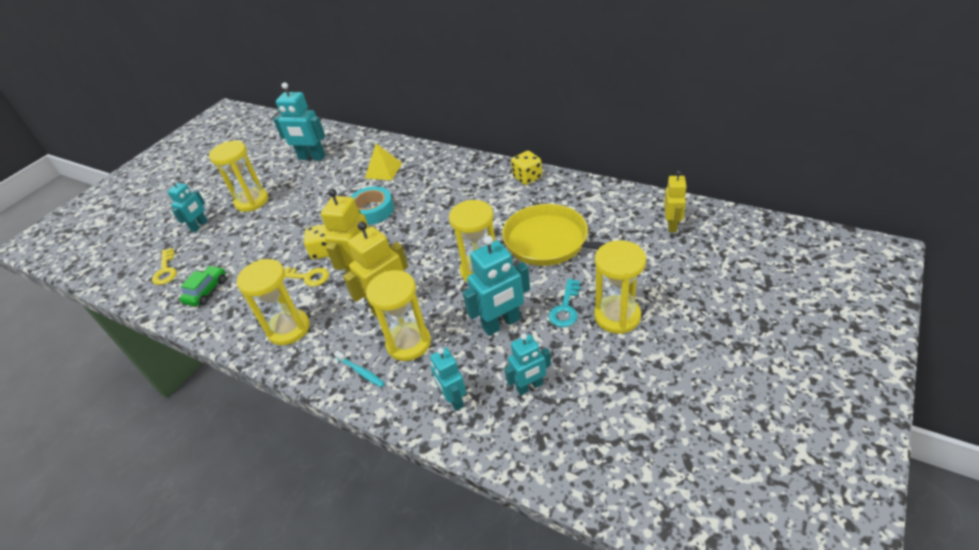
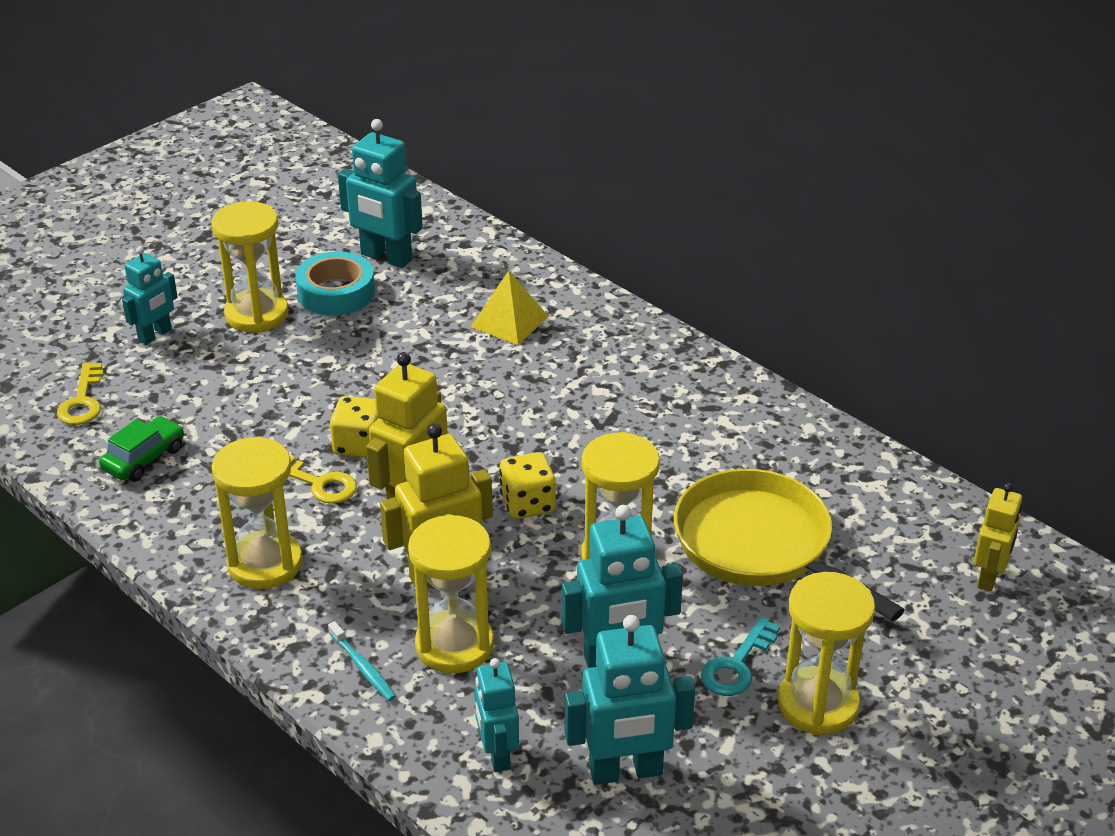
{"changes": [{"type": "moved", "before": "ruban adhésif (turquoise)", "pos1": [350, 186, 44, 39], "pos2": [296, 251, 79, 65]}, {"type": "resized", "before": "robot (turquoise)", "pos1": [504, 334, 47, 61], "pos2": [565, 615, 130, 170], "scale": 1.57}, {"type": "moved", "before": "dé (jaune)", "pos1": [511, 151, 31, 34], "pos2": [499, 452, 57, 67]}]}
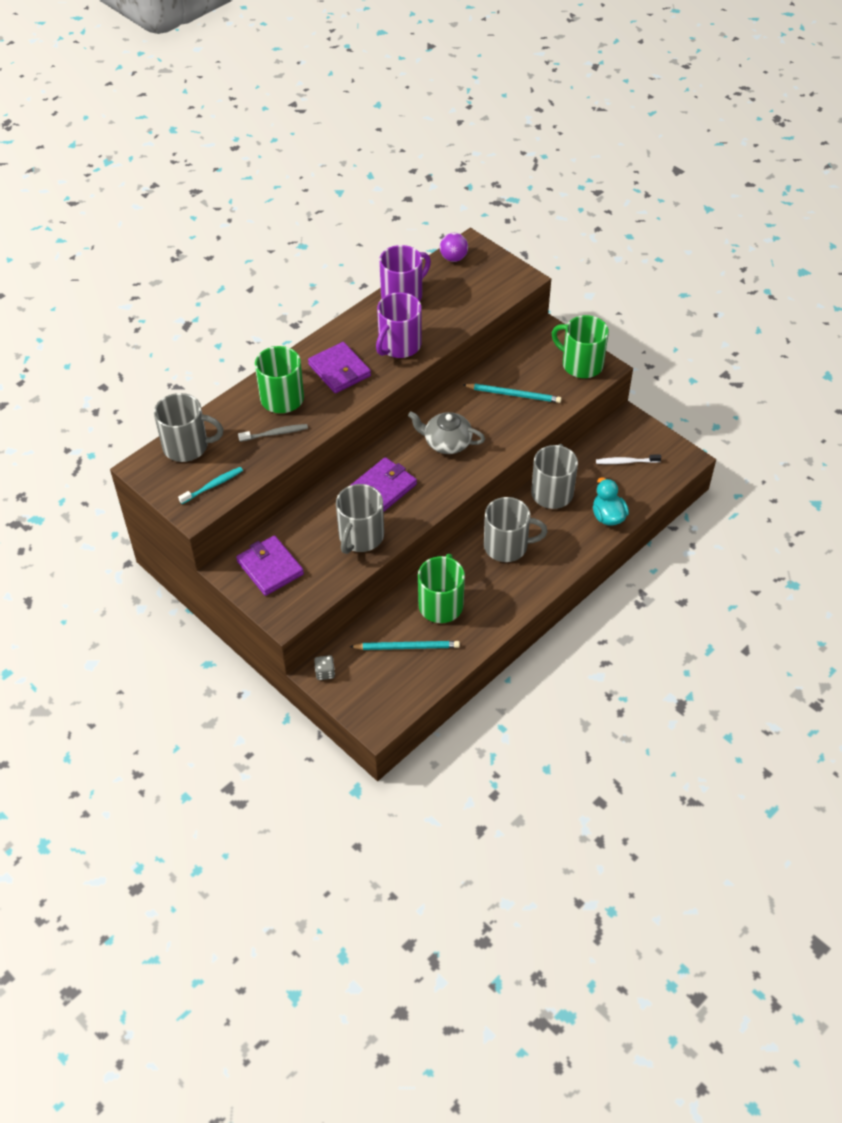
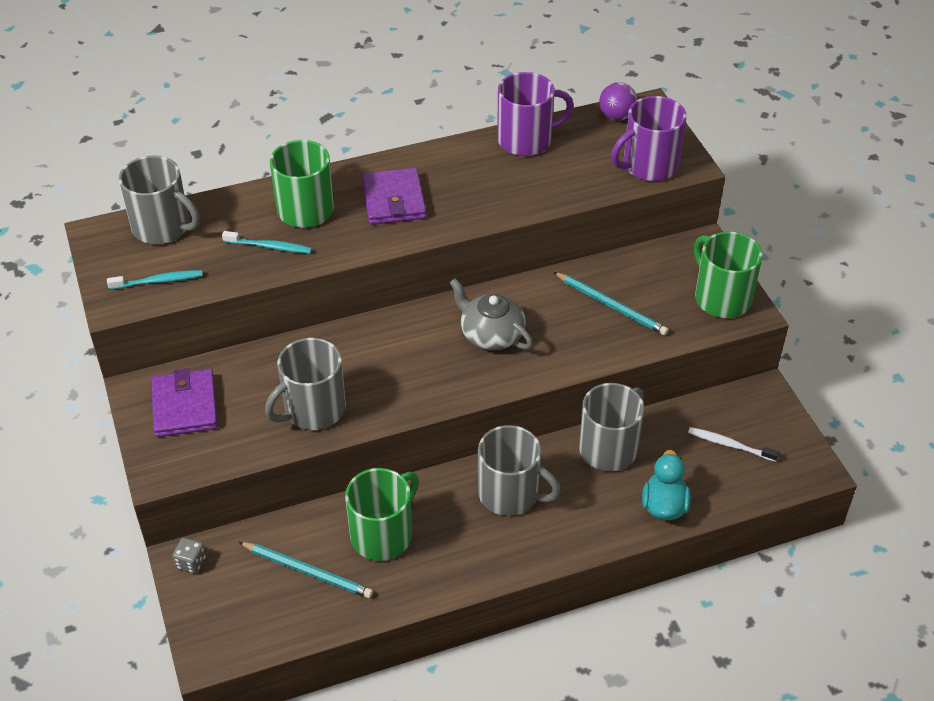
{"changes": [{"type": "recoloured", "before": "brosse à dents (gris)", "after": "brosse à dents (turquoise)", "pos1": [238, 424, 70, 18], "pos2": [222, 231, 90, 23]}, {"type": "removed", "before": "portefeuille (violet)", "pos1": [350, 457, 67, 54]}, {"type": "moved", "before": "tasse (violet)", "pos1": [376, 292, 46, 66], "pos2": [611, 96, 76, 85]}]}
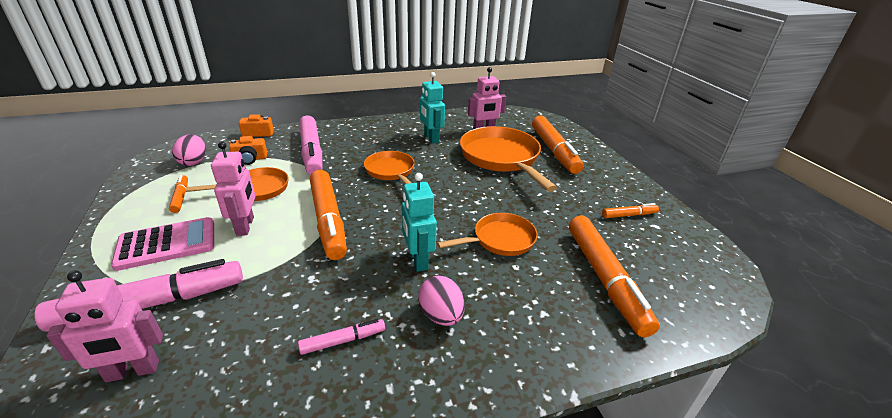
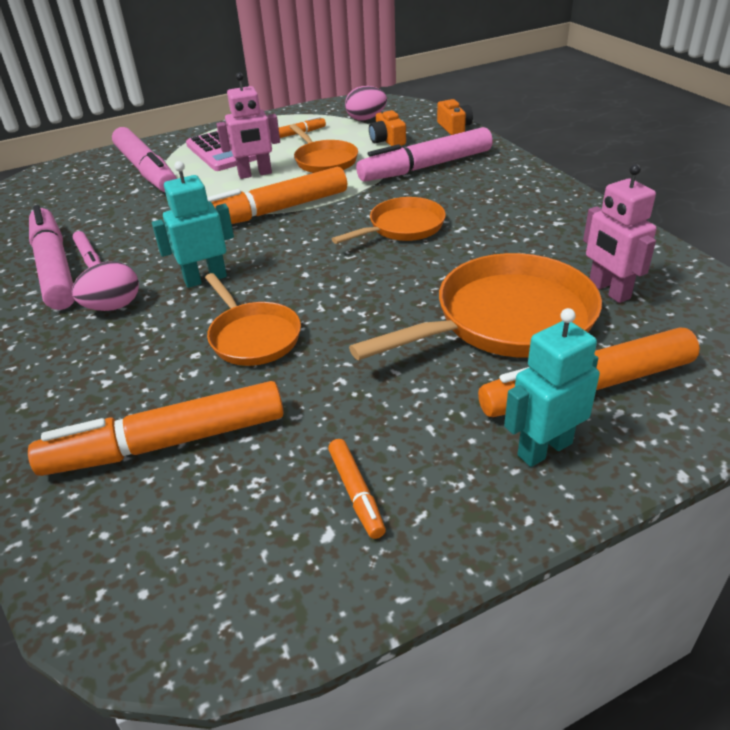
{"changes": [{"type": "removed", "before": "robot (rose)", "pos1": [47, 270, 116, 112]}, {"type": "moved", "before": "robot (turquoise)", "pos1": [420, 72, 25, 72], "pos2": [504, 308, 96, 159]}, {"type": "added", "after": "feutre (rose)", "pos2": [29, 205, 46, 105]}]}
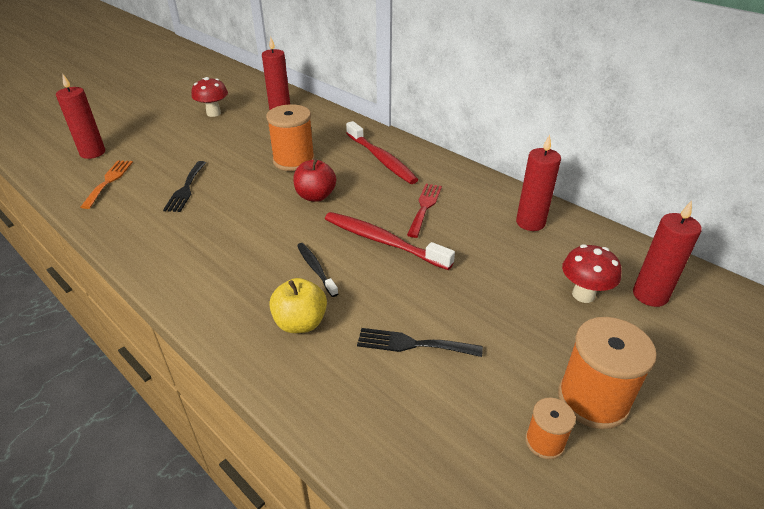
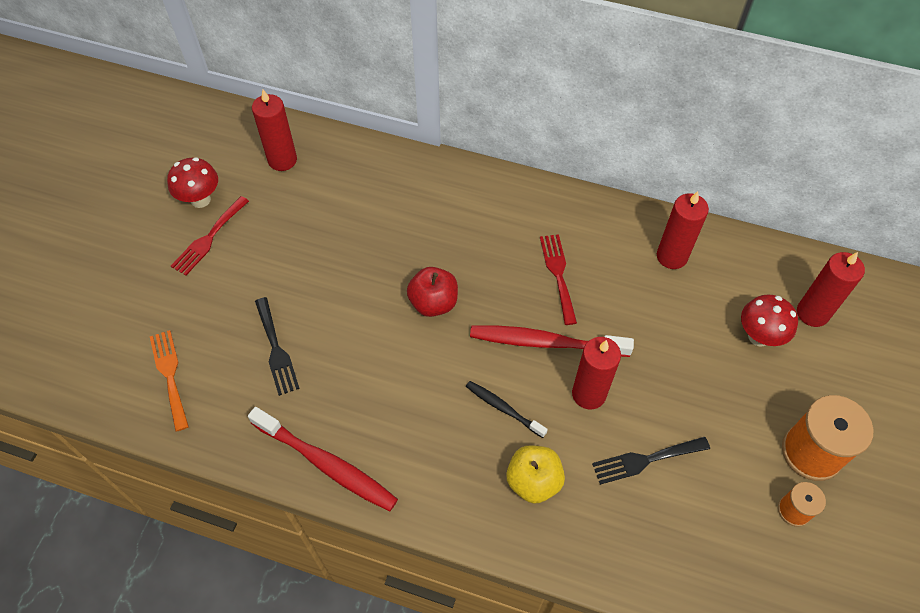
{"changes": [{"type": "moved", "before": "bougie (rouge)", "pos1": [56, 73, 49, 86], "pos2": [572, 337, 49, 72]}, {"type": "removed", "before": "bobine (orange)", "pos1": [266, 104, 49, 67]}, {"type": "moved", "before": "brosse à dents (rouge)", "pos1": [346, 121, 72, 63], "pos2": [248, 407, 150, 105]}, {"type": "added", "after": "fourchette (rouge)", "pos2": [171, 196, 78, 80]}]}
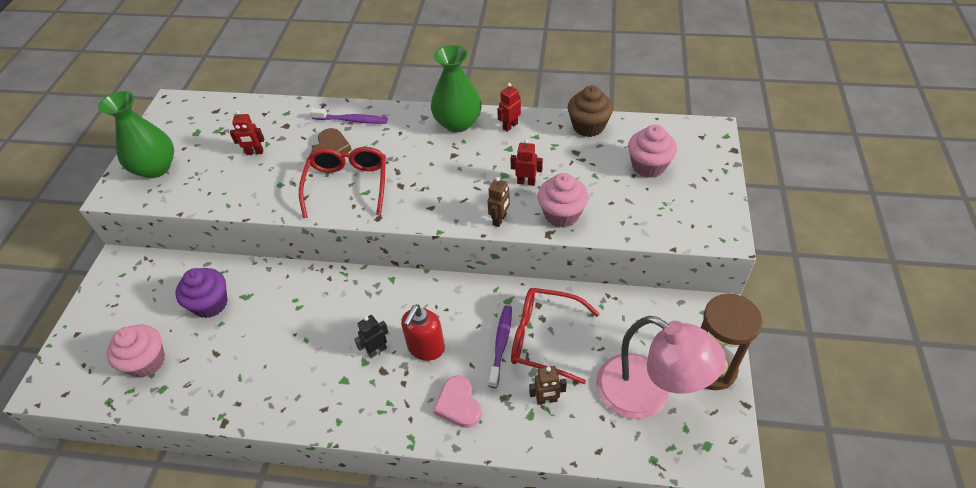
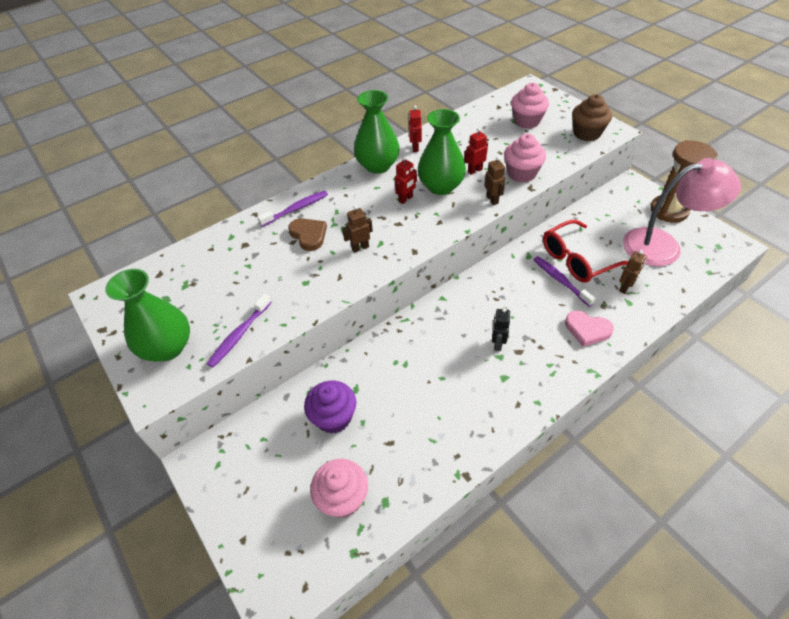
{"changes": [{"type": "moved", "before": "robot (rouge)", "pos1": [230, 110, 34, 45], "pos2": [395, 156, 22, 48]}, {"type": "replaced", "before": "lunettes (rouge)", "after": "robot (marron)", "pos1": [299, 147, 87, 71], "pos2": [342, 205, 31, 48]}, {"type": "removed", "before": "distributeur de savon (rouge)", "pos1": [401, 304, 44, 57]}, {"type": "moved", "before": "muffin (marron)", "pos1": [568, 86, 45, 51], "pos2": [572, 94, 40, 47]}, {"type": "added", "after": "brosse à dents (violet)", "pos2": [207, 294, 65, 74]}, {"type": "added", "after": "vase (vert)", "pos2": [418, 109, 48, 86]}]}
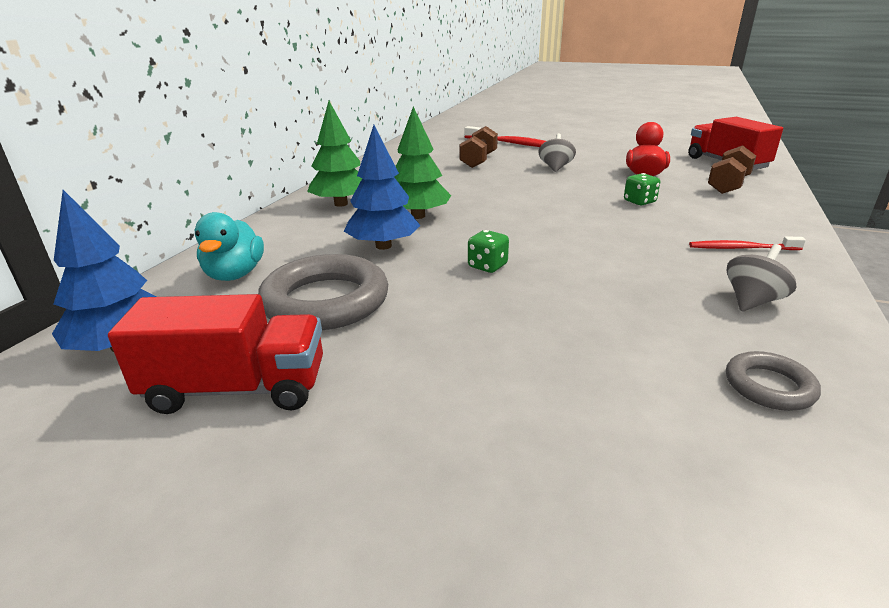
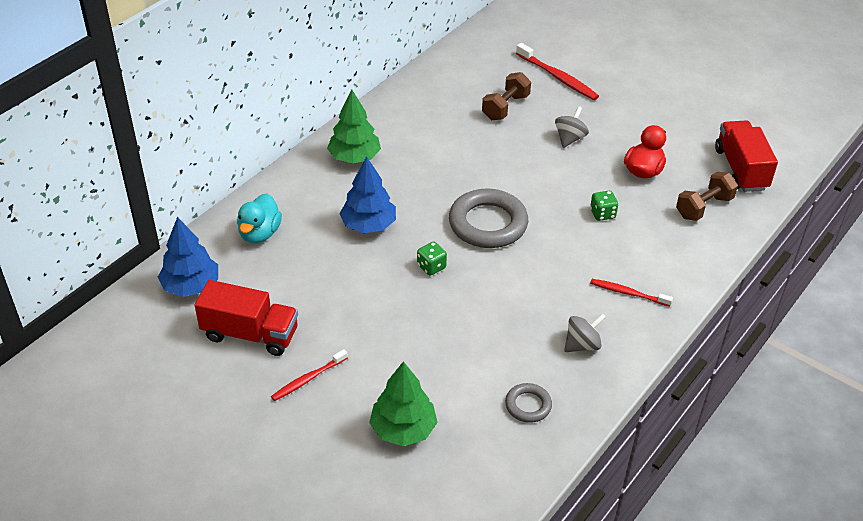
{"changes": [{"type": "moved", "before": "anneau (gris)", "pos1": [258, 254, 130, 76], "pos2": [449, 189, 79, 59]}, {"type": "moved", "before": "arbre (vert)", "pos1": [394, 106, 57, 113], "pos2": [369, 361, 69, 85]}, {"type": "added", "after": "brosse à dents (rouge)", "pos2": [271, 349, 77, 52]}]}
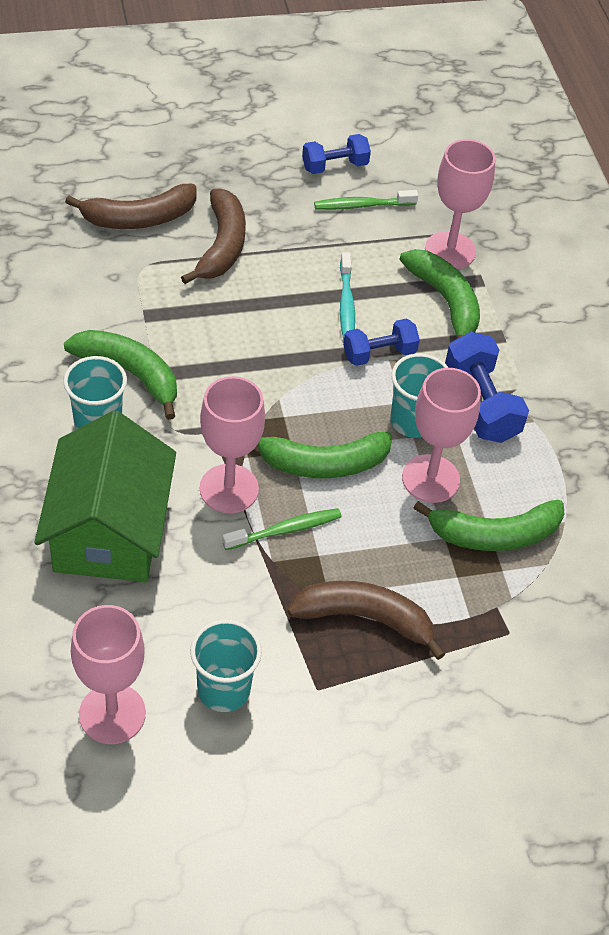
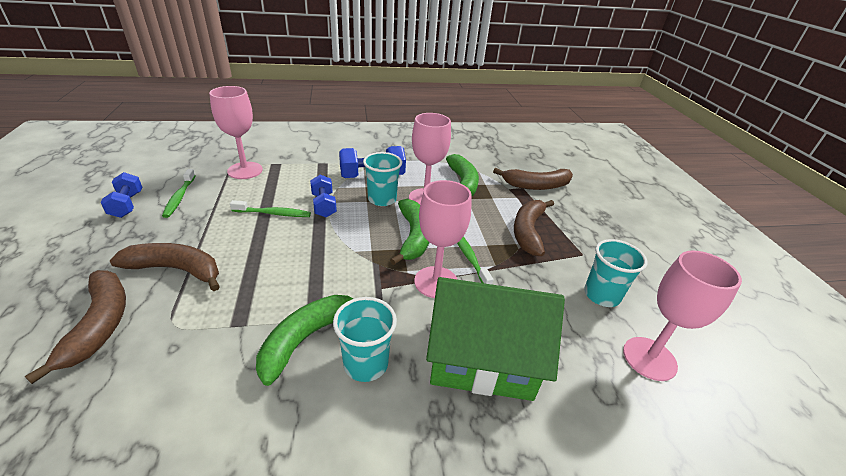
{"changes": [{"type": "recoloured", "before": "brosse à dents (turquoise)", "after": "brosse à dents (vert)", "pos1": [340, 252, 15, 88], "pos2": [230, 200, 81, 17]}, {"type": "removed", "before": "banane (vert)", "pos1": [400, 249, 80, 90]}, {"type": "added", "after": "banane (marron)", "pos2": [493, 168, 80, 22]}]}
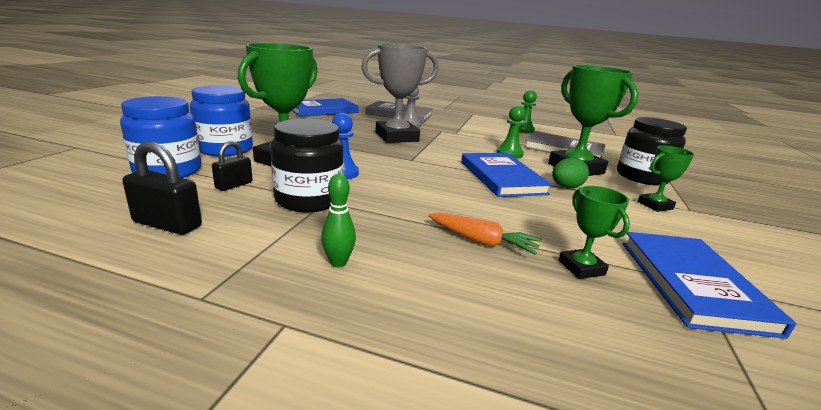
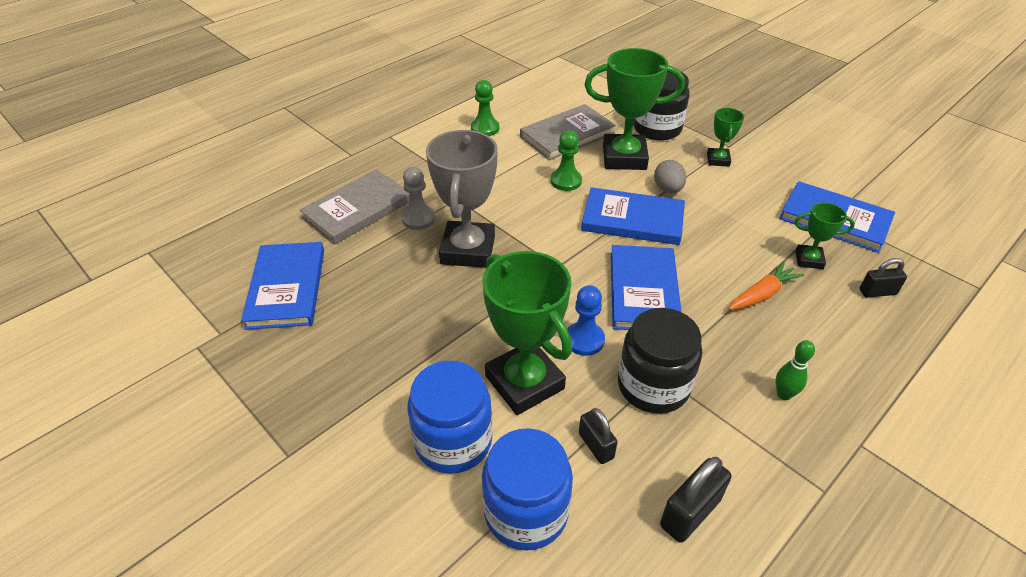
{"changes": [{"type": "recoloured", "before": "œuf (vert)", "after": "œuf (gris)", "pos1": [552, 158, 37, 30], "pos2": [654, 160, 32, 33]}, {"type": "added", "after": "livre (bleu)", "pos2": [611, 245, 71, 85]}, {"type": "added", "after": "cadenas (noir)", "pos2": [859, 258, 48, 40]}]}
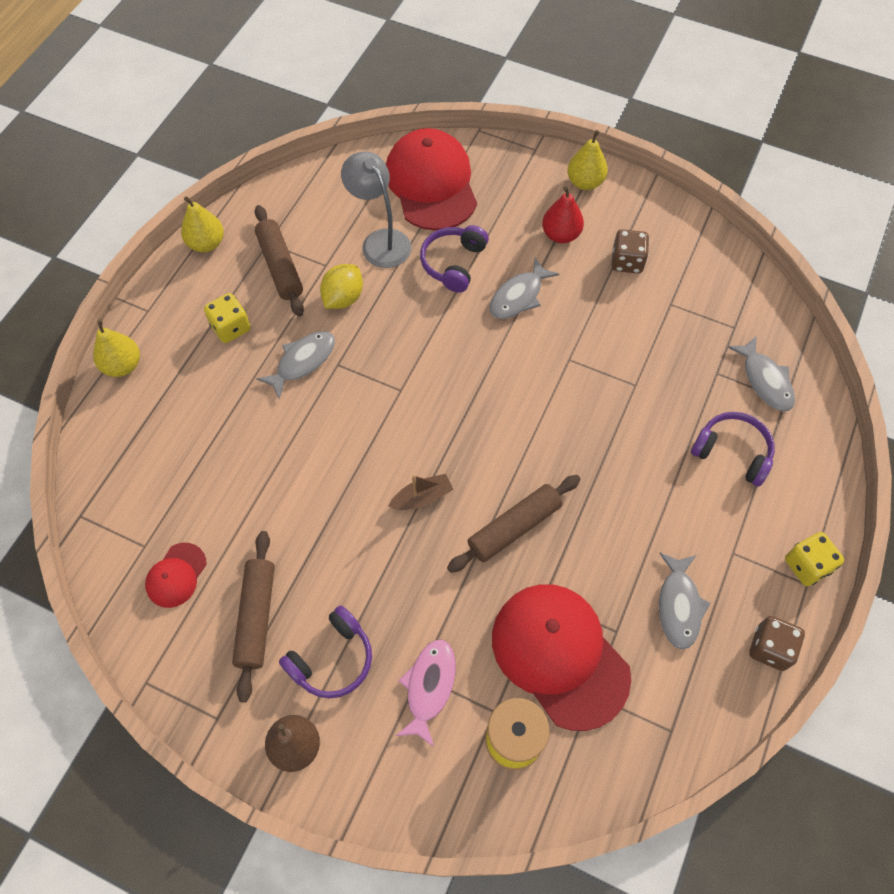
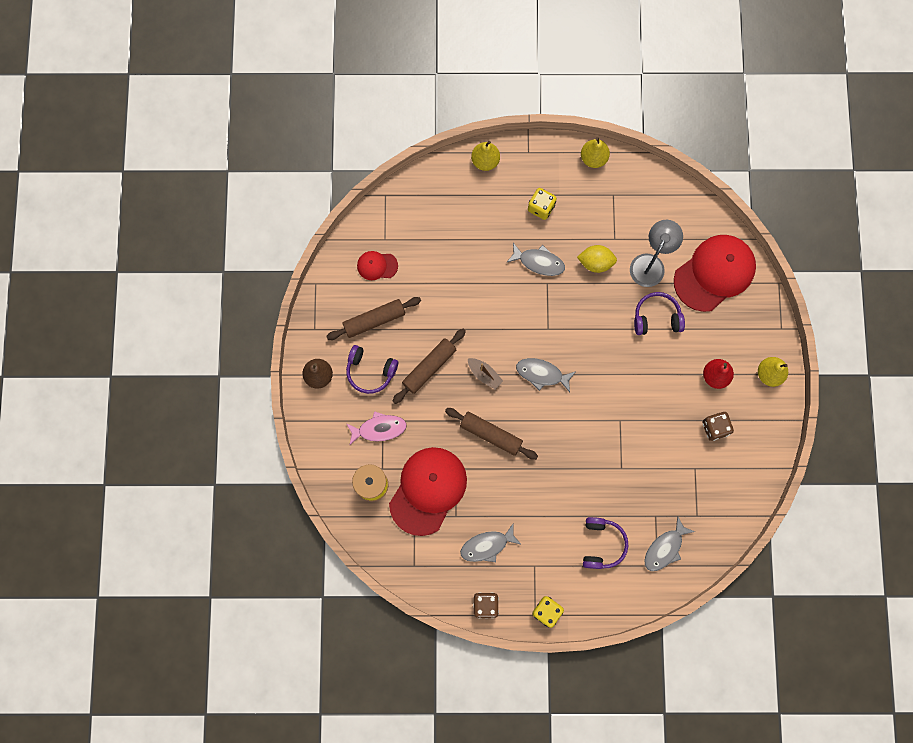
{"changes": [{"type": "moved", "before": "rouleau à pâtisserie (marron)", "pos1": [255, 205, 49, 112], "pos2": [393, 329, 73, 75]}, {"type": "moved", "before": "poisson (gris)", "pos1": [489, 258, 70, 61], "pos2": [516, 358, 60, 34]}]}
